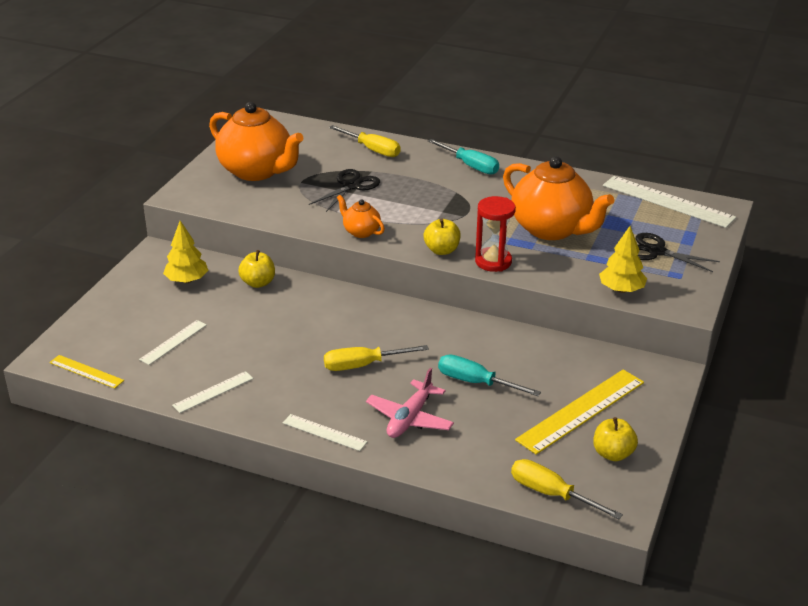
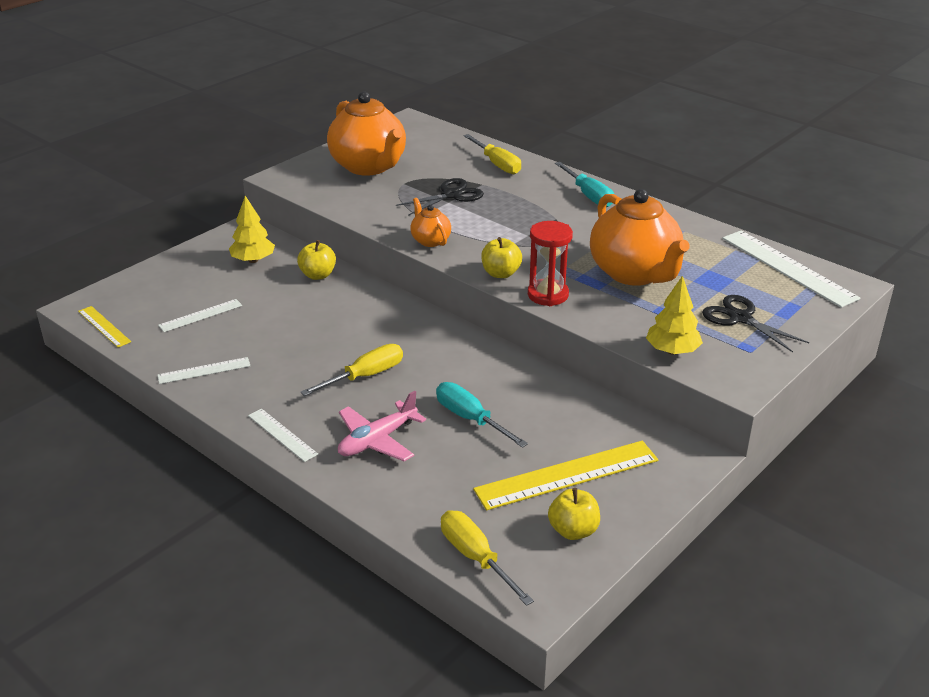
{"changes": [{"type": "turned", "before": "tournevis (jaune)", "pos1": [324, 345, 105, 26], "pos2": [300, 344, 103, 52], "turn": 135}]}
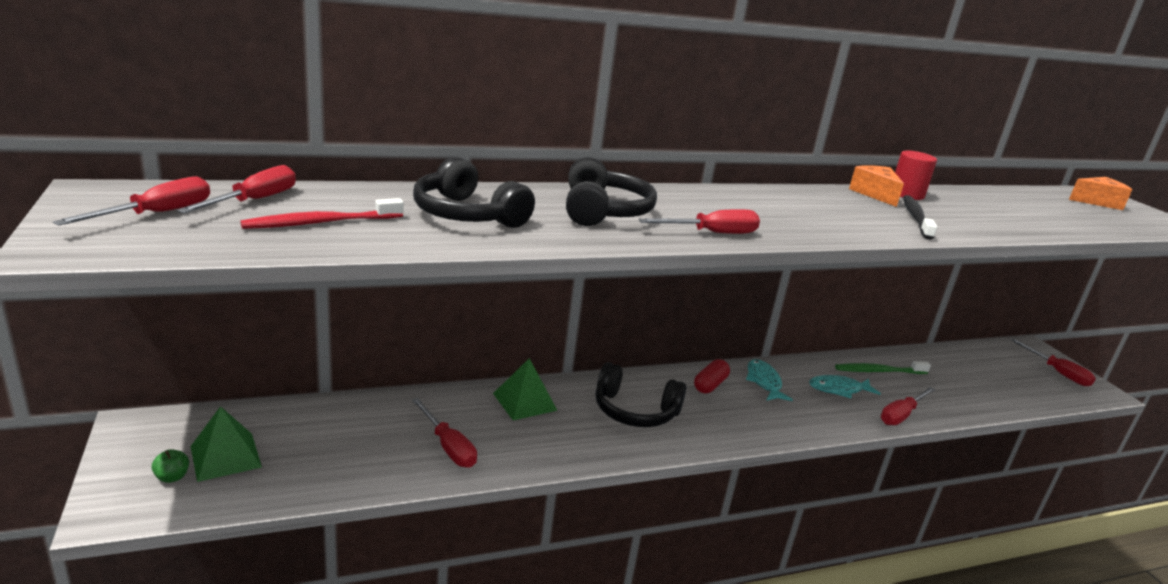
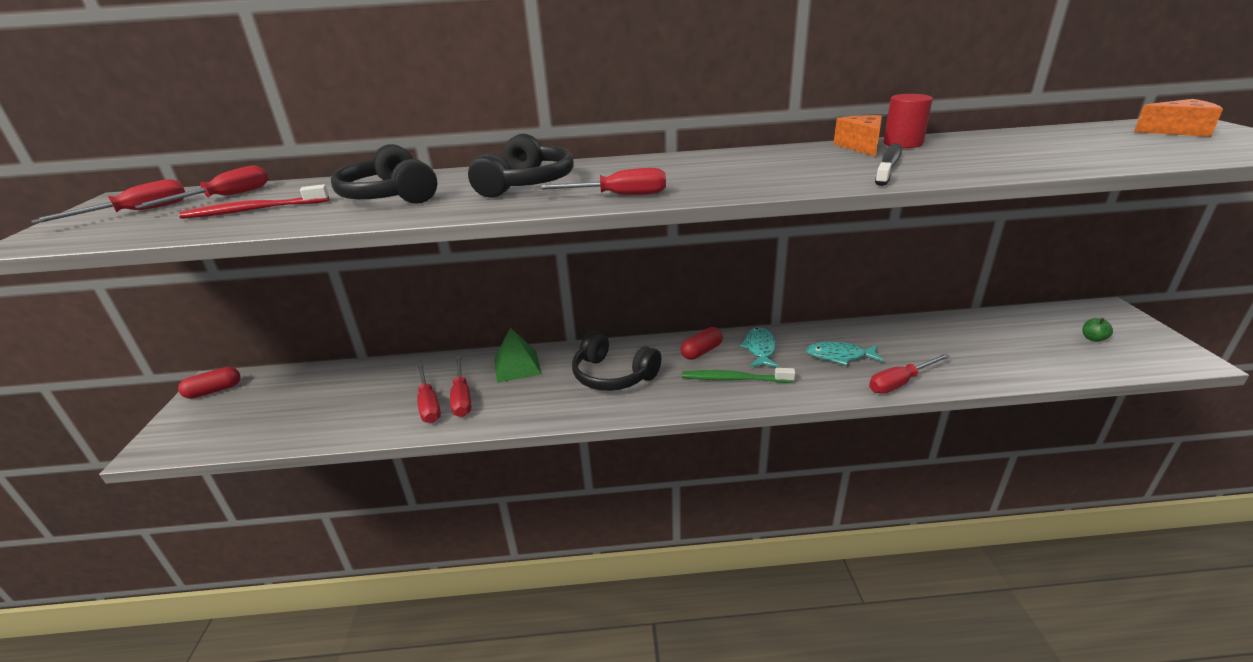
{"changes": [{"type": "moved", "before": "pomme (vert)", "pos1": [152, 449, 37, 34], "pos2": [1082, 318, 31, 24]}, {"type": "removed", "before": "pyramide (vert)", "pos1": [191, 406, 71, 76]}, {"type": "moved", "before": "brosse à dents (vert)", "pos1": [835, 361, 96, 13], "pos2": [682, 368, 113, 15]}, {"type": "moved", "before": "tournevis (rouge)", "pos1": [1011, 339, 85, 47], "pos2": [450, 355, 21, 62]}, {"type": "added", "after": "gélule (rouge)", "pos2": [178, 367, 63, 32]}]}
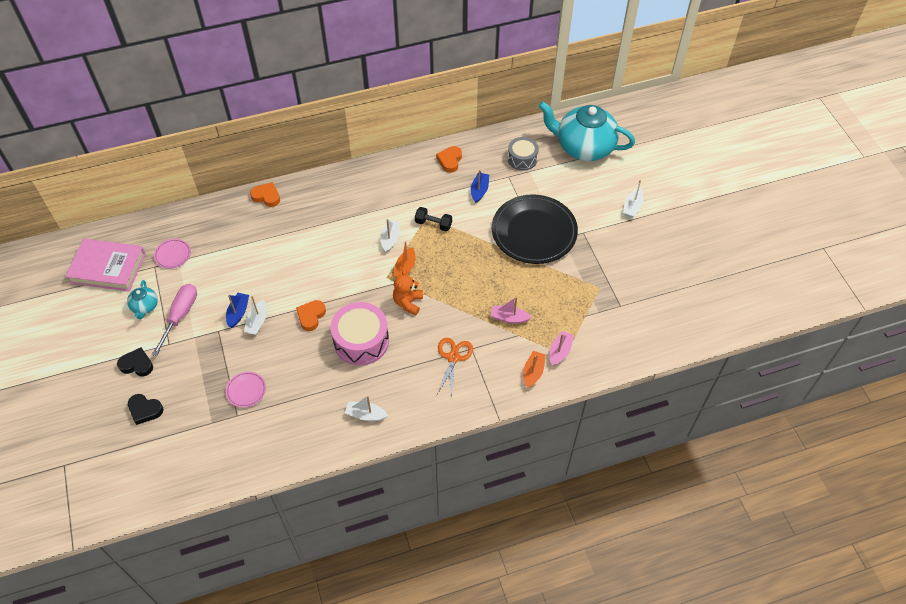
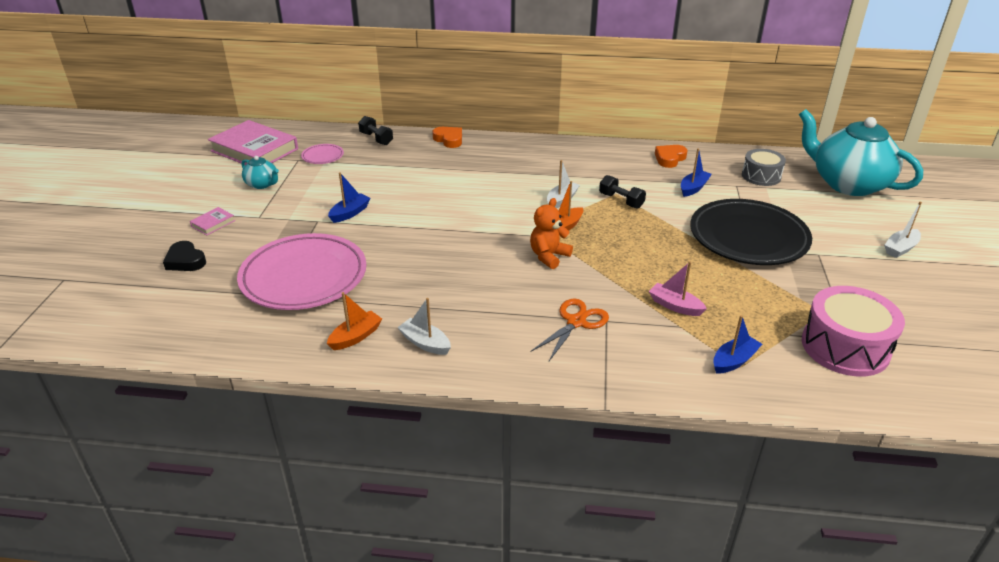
{"changes": [{"type": "replaced", "before": "cœur (noir)", "after": "livre (rose)", "pos1": [117, 347, 36, 30], "pos2": [190, 207, 45, 28]}, {"type": "turned", "before": "théière (turquoise)", "pos1": [127, 280, 31, 39], "pos2": [241, 156, 38, 33], "turn": -75}, {"type": "removed", "before": "tournevis (rose)", "pos1": [152, 284, 45, 72]}, {"type": "resized", "before": "assiette (rose)", "pos1": [226, 371, 40, 37], "pos2": [237, 233, 129, 77], "scale": 2.38}, {"type": "removed", "before": "bateau (blanc)", "pos1": [244, 296, 23, 39]}, {"type": "removed", "before": "cœur (orange)", "pos1": [296, 300, 30, 31]}, {"type": "moved", "before": "tambour (rose)", "pos1": [331, 302, 58, 64], "pos2": [802, 286, 103, 91]}, {"type": "moved", "before": "bateau (orange)", "pos1": [523, 351, 23, 37], "pos2": [327, 292, 55, 58]}, {"type": "recoloured", "before": "bateau (rose)", "after": "bateau (bleu)", "pos1": [550, 331, 24, 35], "pos2": [713, 315, 49, 59]}, {"type": "added", "after": "haltère (noir)", "pos2": [358, 116, 35, 29]}]}
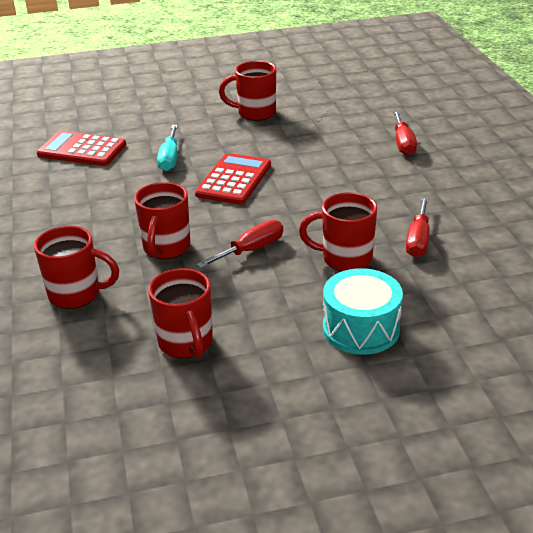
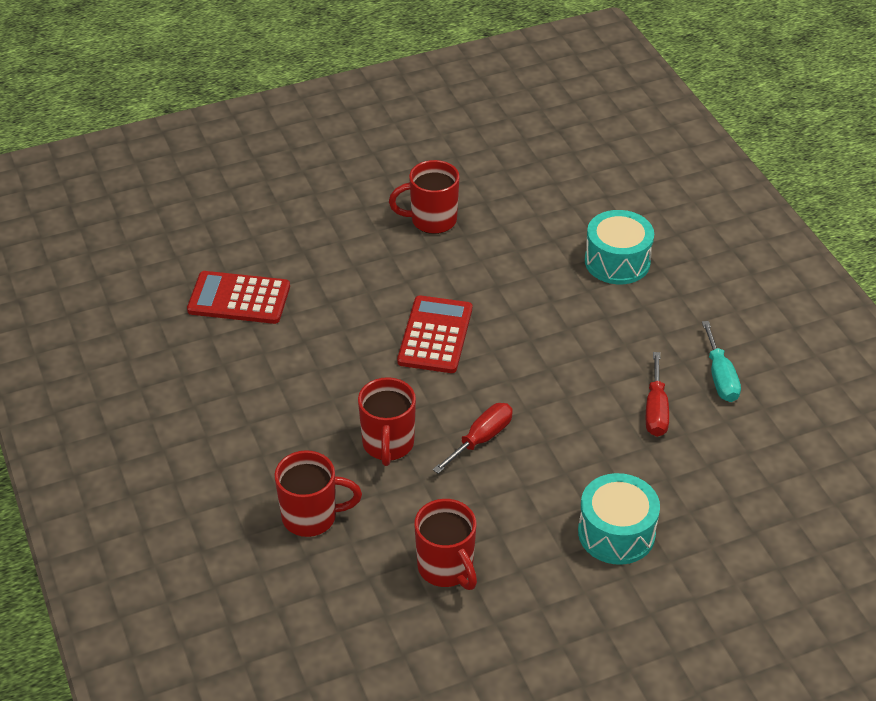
{"changes": [{"type": "moved", "before": "tournevis (turquoise)", "pos1": [157, 125, 21, 46], "pos2": [702, 321, 39, 81]}, {"type": "removed", "before": "tasse (rouge)", "pos1": [299, 192, 78, 79]}, {"type": "replaced", "before": "tournevis (rouge)", "after": "tambour (turquoise)", "pos1": [393, 111, 24, 44], "pos2": [585, 210, 69, 74]}]}
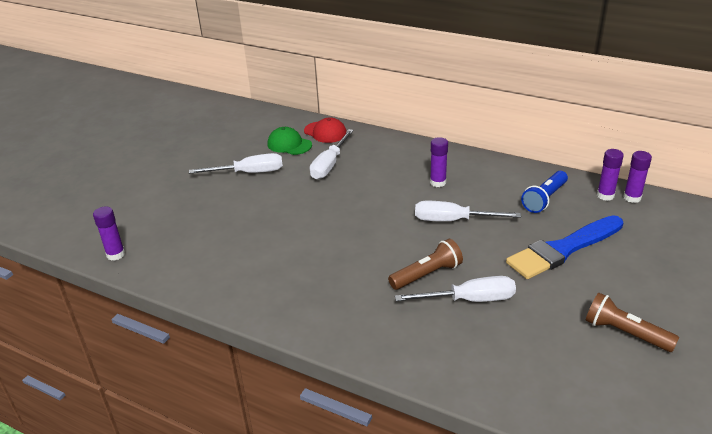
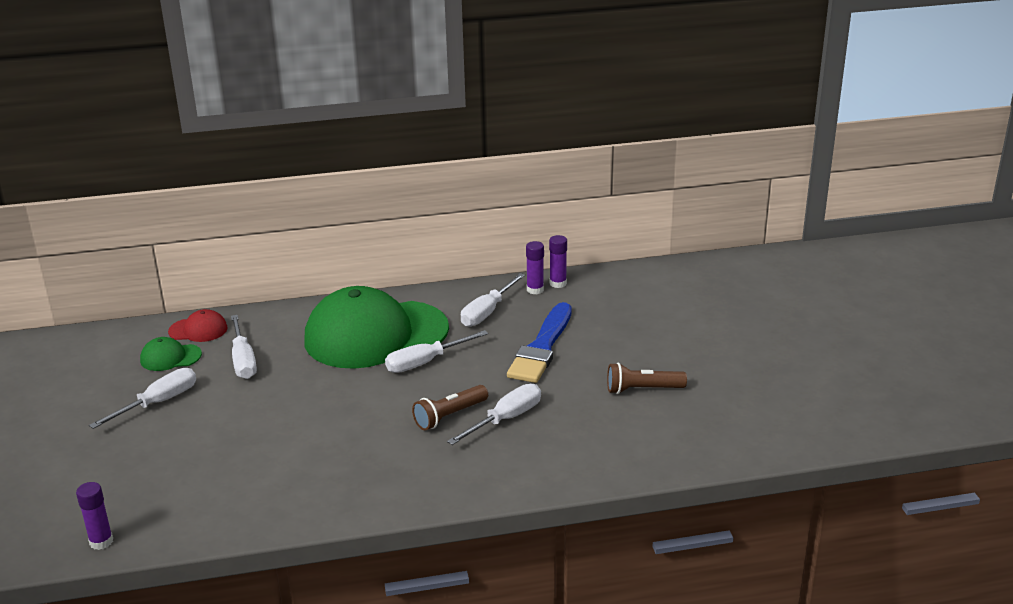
{"changes": [{"type": "turned", "before": "lampe de poche (marron)", "pos1": [388, 239, 75, 51], "pos2": [412, 385, 76, 45], "turn": -150}, {"type": "replaced", "before": "bâton de colle (violet)", "after": "casquette (vert)", "pos1": [430, 137, 18, 50], "pos2": [304, 286, 145, 83]}, {"type": "replaced", "before": "lampe de poche (bleu)", "after": "tournevis (blanc)", "pos1": [521, 171, 47, 42], "pos2": [461, 273, 64, 54]}]}
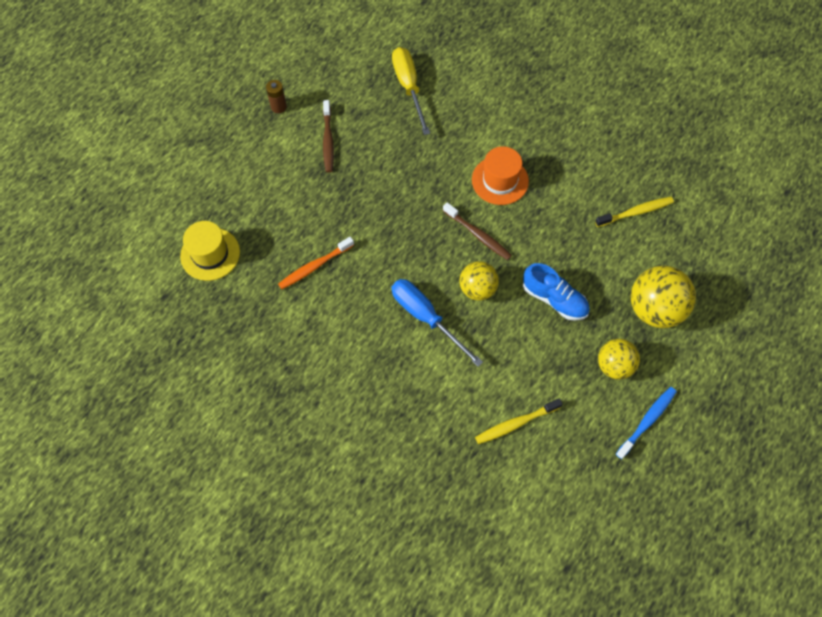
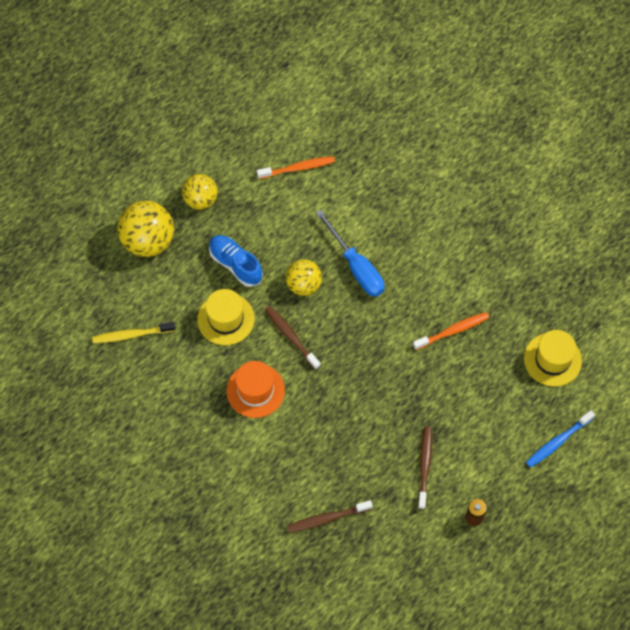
{"changes": [{"type": "replaced", "before": "tournevis (jaune)", "after": "brosse à dents (marron)", "pos1": [392, 47, 38, 88], "pos2": [287, 500, 86, 33]}, {"type": "recoloured", "before": "brosse à dents (jaune)", "after": "brosse à dents (orange)", "pos1": [475, 398, 88, 46], "pos2": [257, 156, 78, 23]}, {"type": "moved", "before": "brosse à dents (bleu)", "pos1": [616, 387, 61, 72], "pos2": [526, 410, 69, 58]}, {"type": "added", "after": "chapeau (jaune)", "pos2": [197, 289, 58, 56]}]}
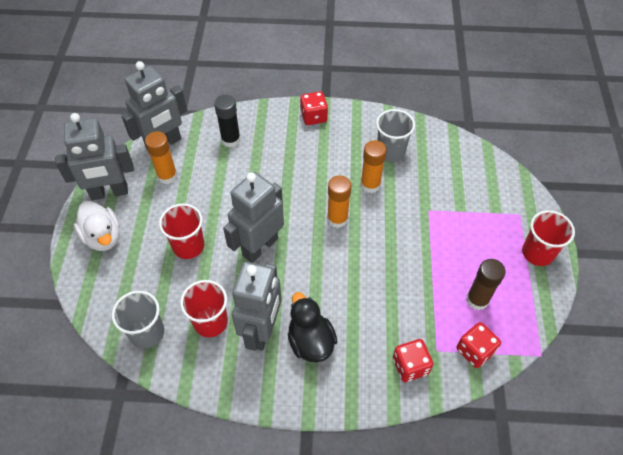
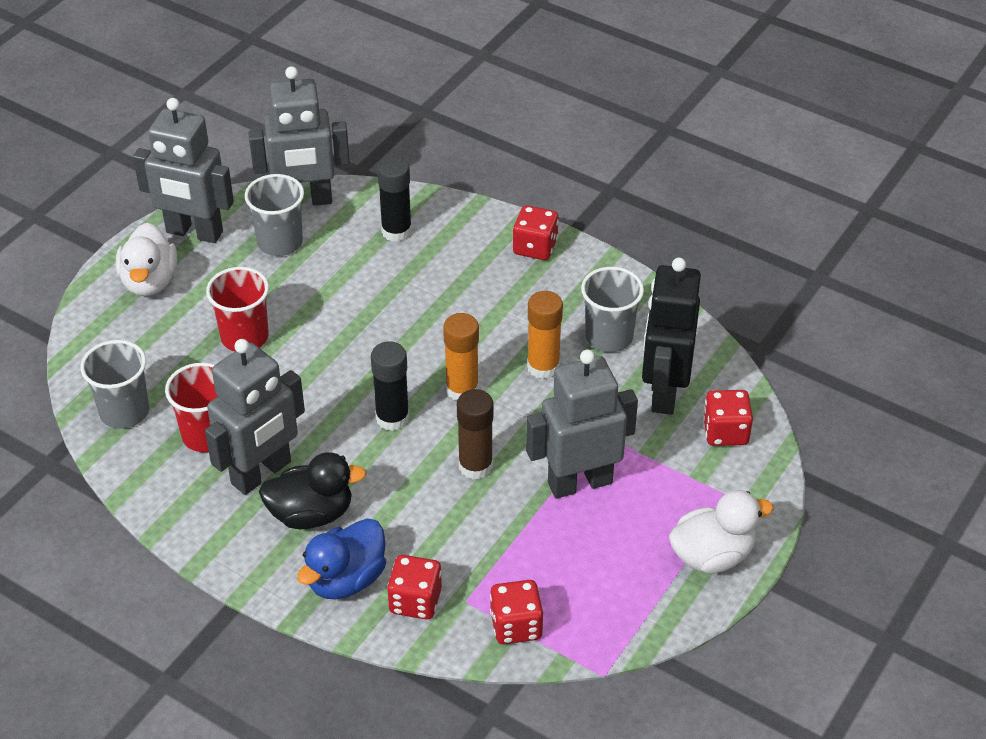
{"changes": [{"type": "replaced", "before": "bâton de colle (orange)", "after": "gobelet (gris)", "pos1": [145, 131, 33, 53], "pos2": [245, 174, 59, 82]}, {"type": "moved", "before": "robot (gris)", "pos1": [223, 172, 61, 91], "pos2": [526, 349, 112, 150]}, {"type": "turned", "before": "canard (noir)", "pos1": [288, 292, 49, 71], "pos2": [259, 452, 108, 77], "turn": 75}, {"type": "moved", "before": "bâton de colle (marron)", "pos1": [466, 259, 39, 51], "pos2": [457, 389, 37, 90]}, {"type": "replaced", "before": "gobelet (rouge)", "after": "canard (blanc)", "pos1": [522, 210, 53, 56], "pos2": [669, 490, 105, 83]}, {"type": "added", "after": "canard (bleu)", "pos2": [297, 518, 89, 81]}, {"type": "added", "after": "bâton de colle (noir)", "pos2": [371, 341, 39, 90]}, {"type": "added", "after": "robot (noir)", "pos2": [642, 258, 59, 157]}, {"type": "added", "after": "dé (rouge)", "pos2": [703, 390, 50, 56]}]}
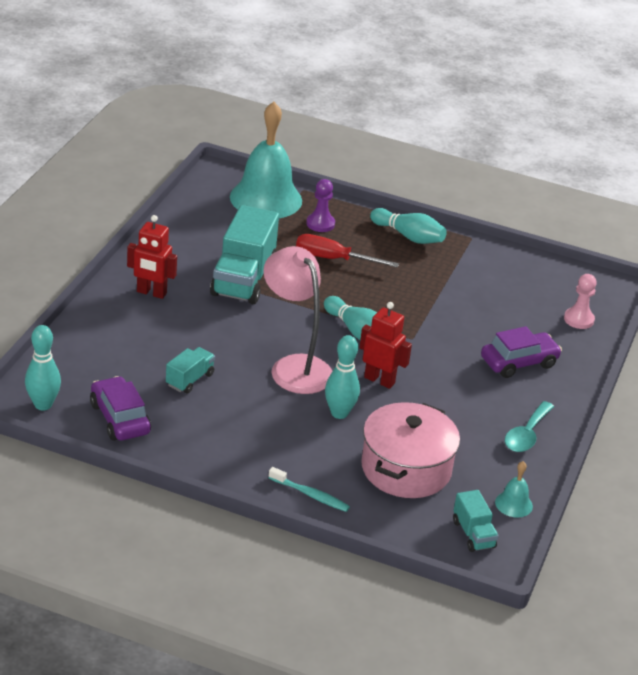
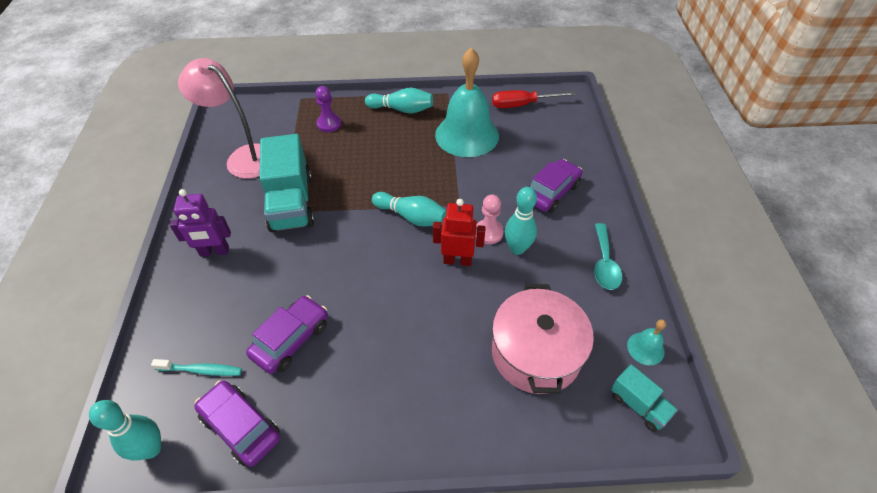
{"changes": [{"type": "recoloured", "before": "robot (rouge)", "after": "robot (violet)", "pos1": [127, 215, 50, 84], "pos2": [170, 189, 61, 68]}, {"type": "replaced", "before": "camion (turquoise)", "after": "voiture (violet)", "pos1": [166, 347, 49, 46], "pos2": [246, 295, 82, 79]}, {"type": "moved", "before": "cloche (turquoise)", "pos1": [230, 102, 72, 116], "pos2": [435, 47, 64, 110]}, {"type": "moved", "before": "lampe (rose)", "pos1": [263, 246, 69, 148], "pos2": [178, 58, 82, 121]}, {"type": "moved", "before": "brosse à dents (turquoise)", "pos1": [268, 467, 82, 45], "pos2": [151, 359, 91, 17]}, {"type": "moved", "before": "tournevis (rouge)", "pos1": [296, 234, 103, 34], "pos2": [492, 90, 84, 18]}, {"type": "moved", "before": "quille (turquoise)", "pos1": [325, 335, 35, 84], "pos2": [505, 187, 32, 68]}, {"type": "moved", "before": "pion (rose)", "pos1": [564, 274, 33, 55], "pos2": [476, 195, 28, 49]}]}
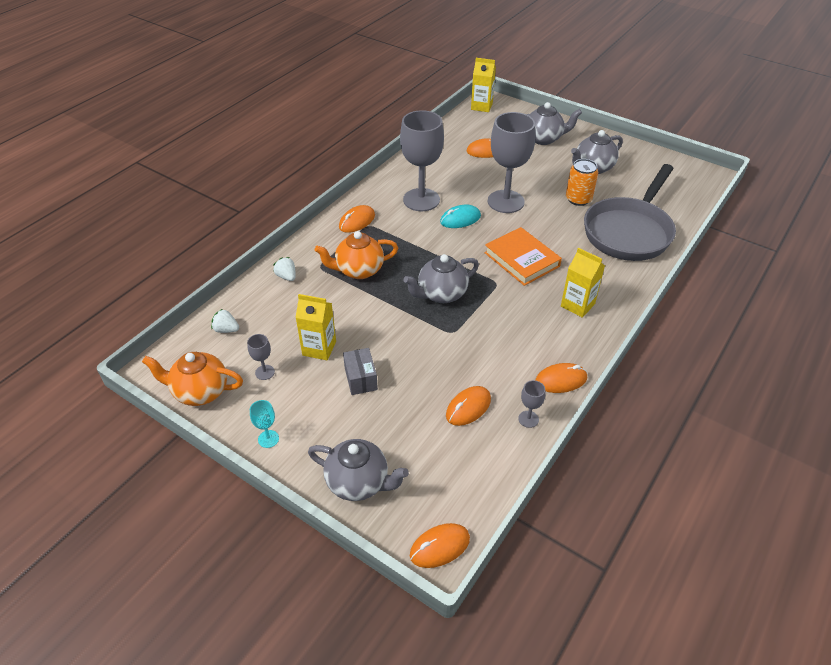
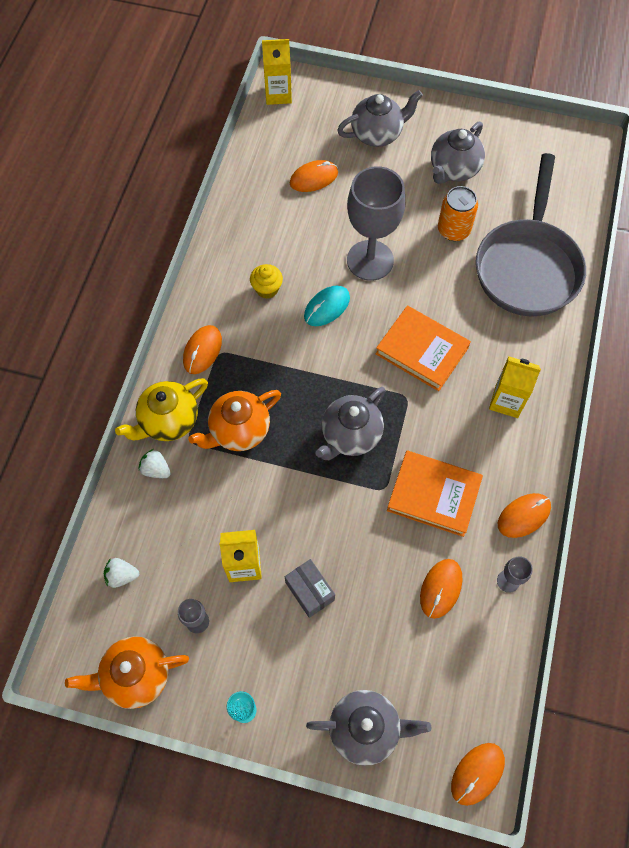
{"changes": [{"type": "replaced", "before": "verre à pied (gris)", "after": "muffin (jaune)", "pos1": [400, 110, 44, 101], "pos2": [250, 264, 33, 35]}, {"type": "added", "after": "théière (jaune)", "pos2": [115, 378, 93, 63]}, {"type": "added", "after": "livre (orange)", "pos2": [387, 451, 96, 86]}]}
